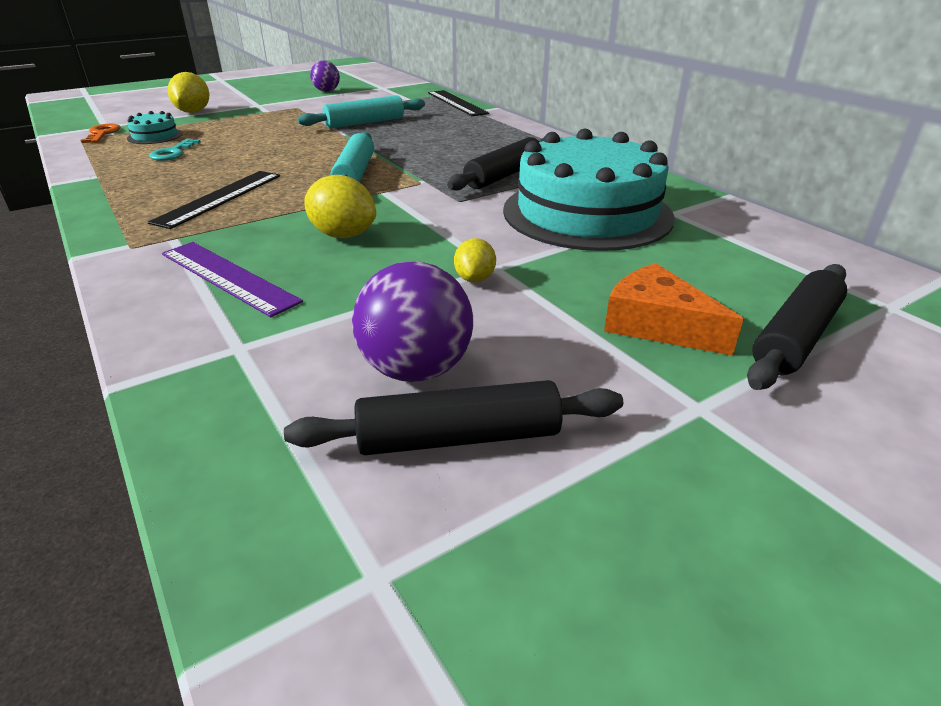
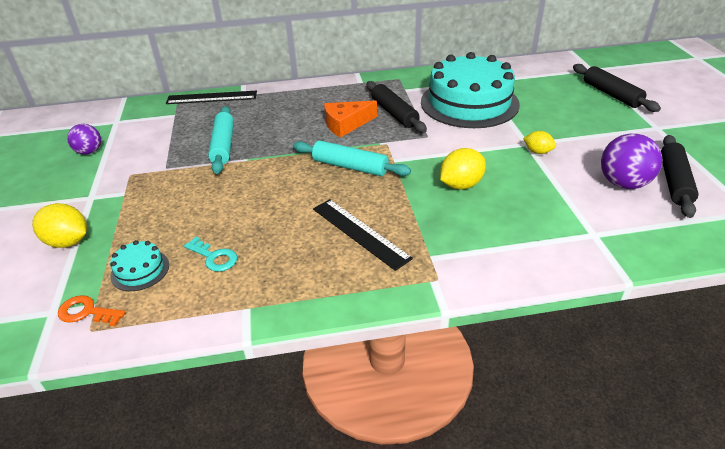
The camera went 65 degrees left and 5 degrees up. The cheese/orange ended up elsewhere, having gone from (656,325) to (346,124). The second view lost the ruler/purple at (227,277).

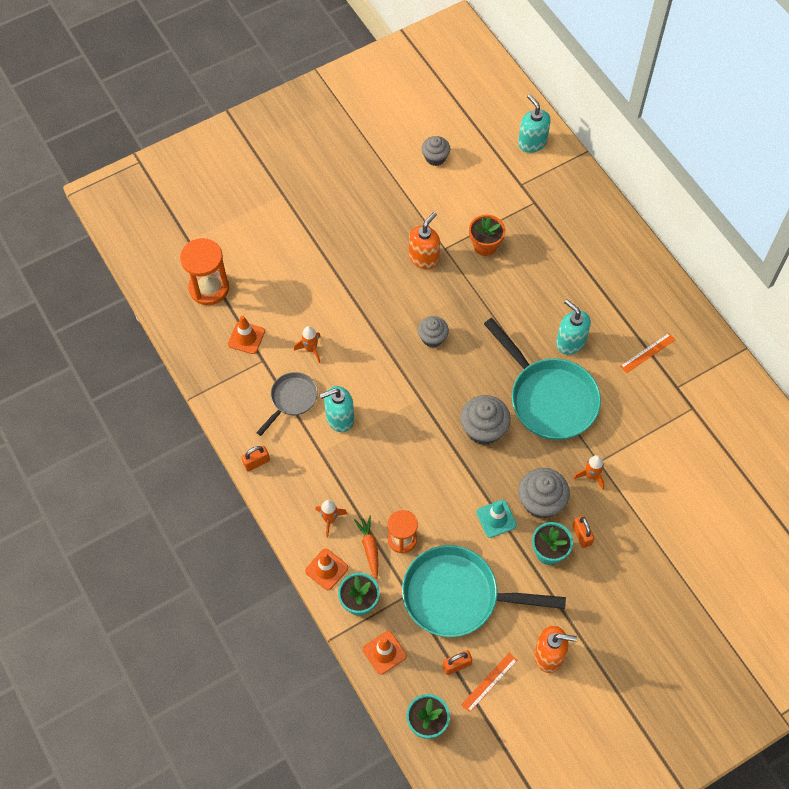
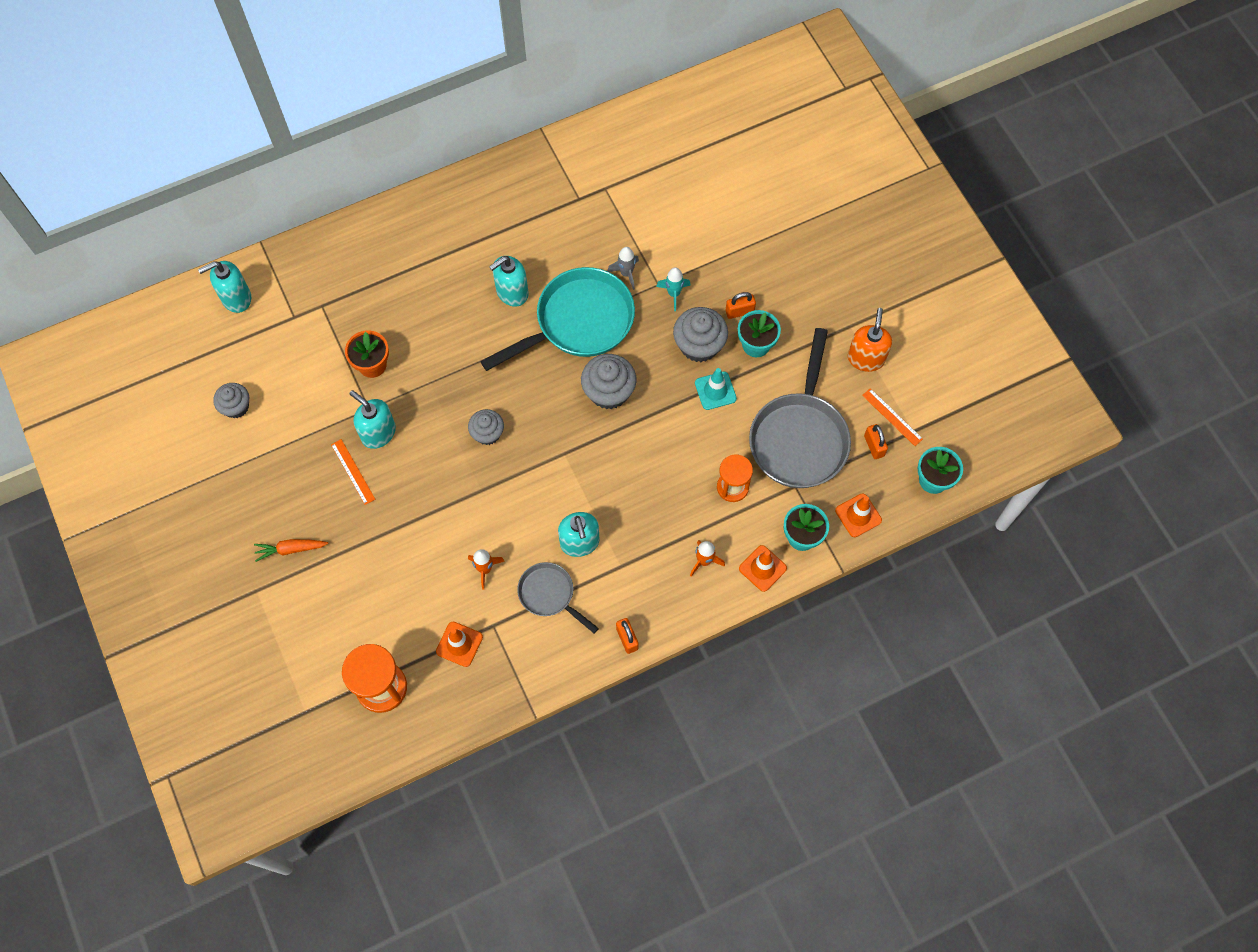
The camera went 85 degrees left and 5 degrees up. The carrot/orange ended up elsewhere, having gone from (369,548) to (291,549). The ruler/orange ended up elsewhere, having gone from (647,353) to (353,471). What was the soap dispenser/orange at (424,258) turned into the soap dispenser/turquoise at (378,433). The second view gained the rocket/grey at (626,273). What was the rocket/orange at (591,476) turned into the rocket/turquoise at (673,294). What was the pan/turquoise at (457,596) turned into the pan/grey at (799,438).

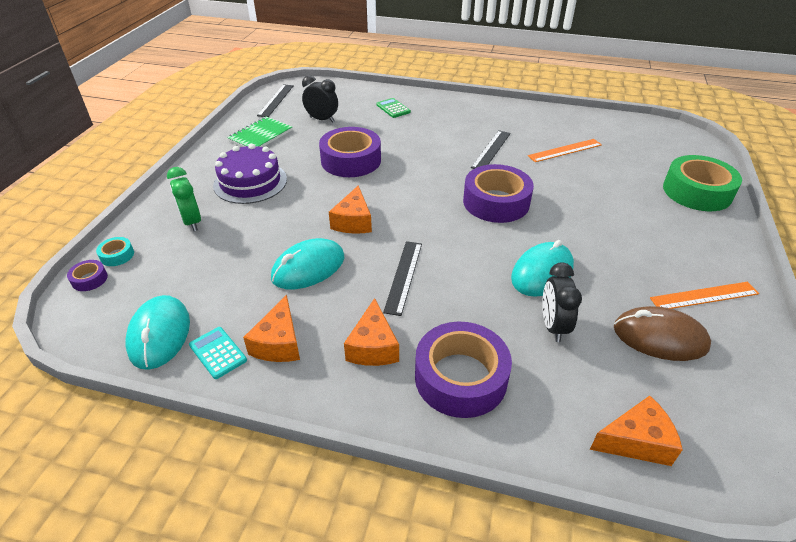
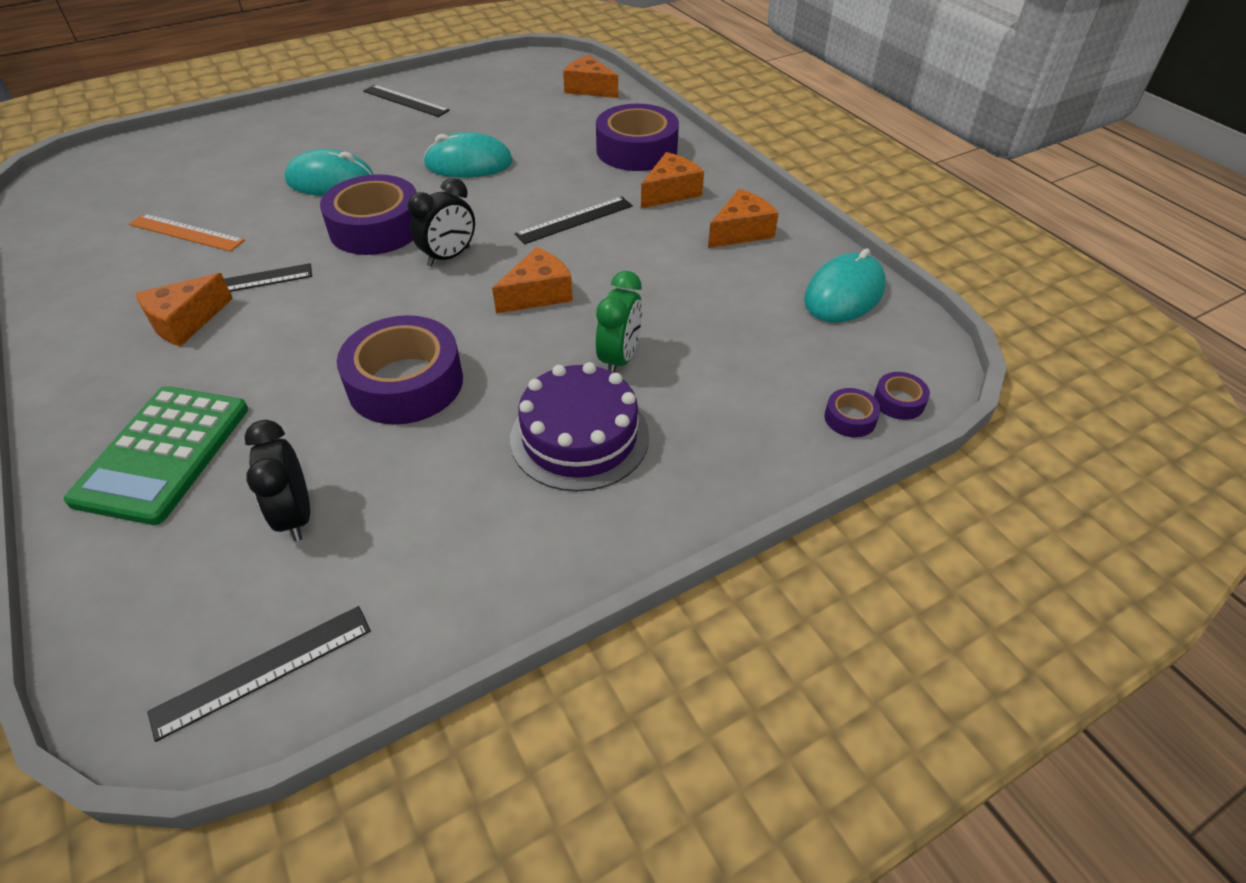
The camera went 135 degrees left and 5 degrees up. The size of the calculator/green at (393,108) changed by a factor of 2.02. The second view gained the cheese/orange at (186,322). The mouse/turquoise ended up elsewhere, having gone from (308,268) to (331,181). What was the ruler/orange at (704,296) turned into the ruler/black at (405,101). The clock/black ended up elsewhere, having gone from (553,326) to (449,257). The clock/green ended up elsewhere, having gone from (192,222) to (619,359). What was the tape/turquoise at (117,255) turned into the tape/purple at (850,418). The second view lost the calculator/turquoise at (218,353). The second view lost the notebook/green at (260,135). The second view lost the mouse/brown at (660,337). The second view lost the tape/green at (697,192).

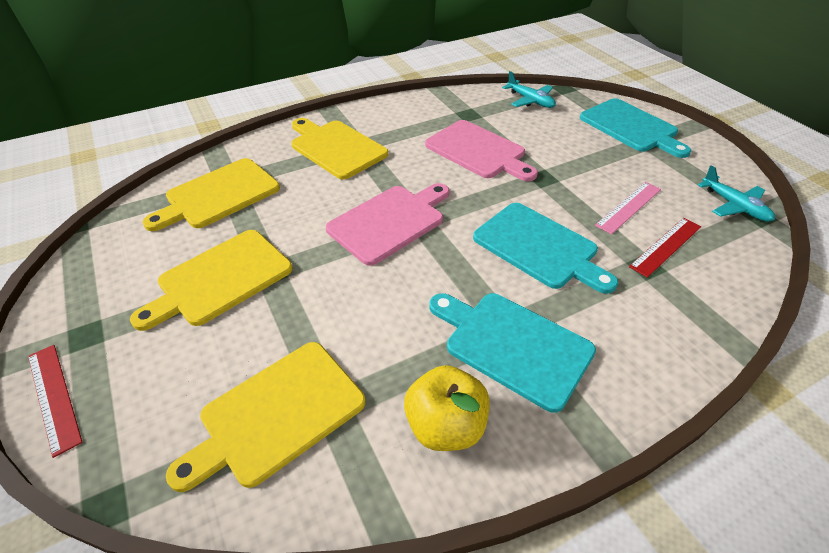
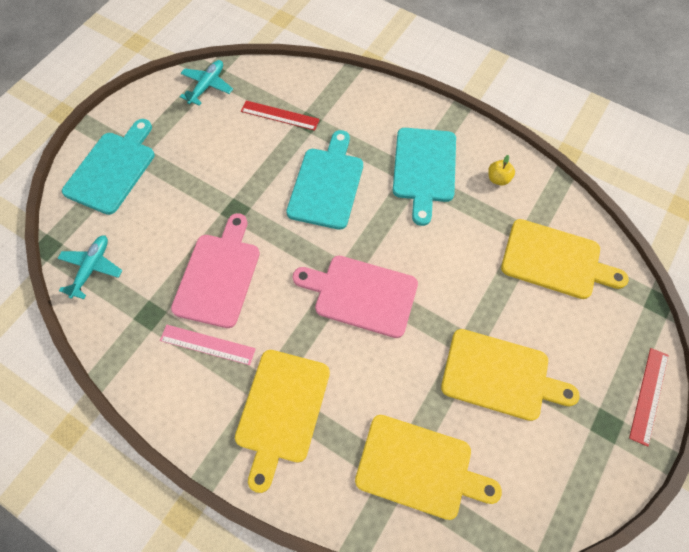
The camera went 120 degrees left and 20 degrees up. The ruler/pink ended up elsewhere, having gone from (628,207) to (207,344). The size of the apple/yellow at (445,426) changed by a factor of 0.54.

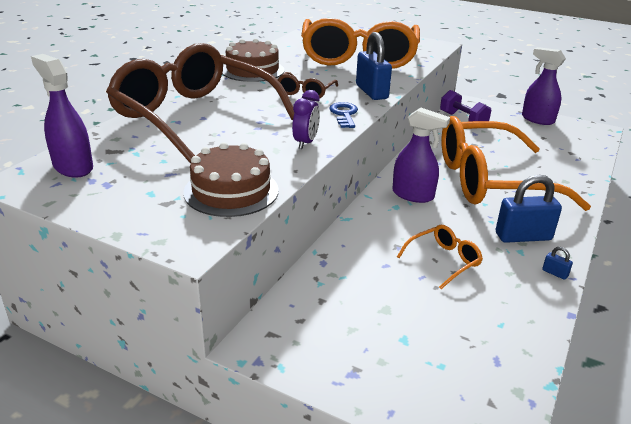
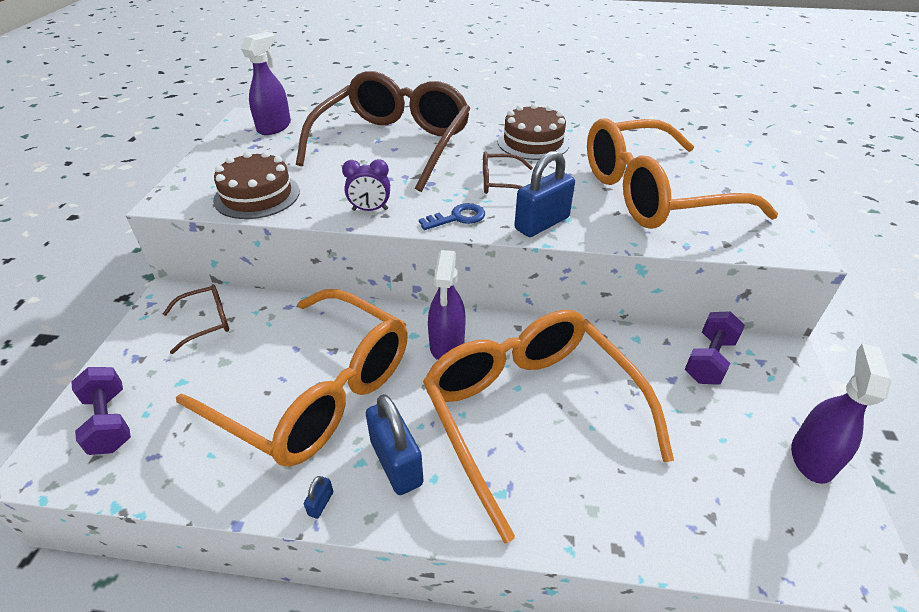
The camera went 70 degrees right and 10 degrees up. The second view gained the dumbbell/purple at (109,422). The second view gained the glasses/brown at (206,322). The size of the glasses/orange at (443,261) changed by a factor of 2.48.

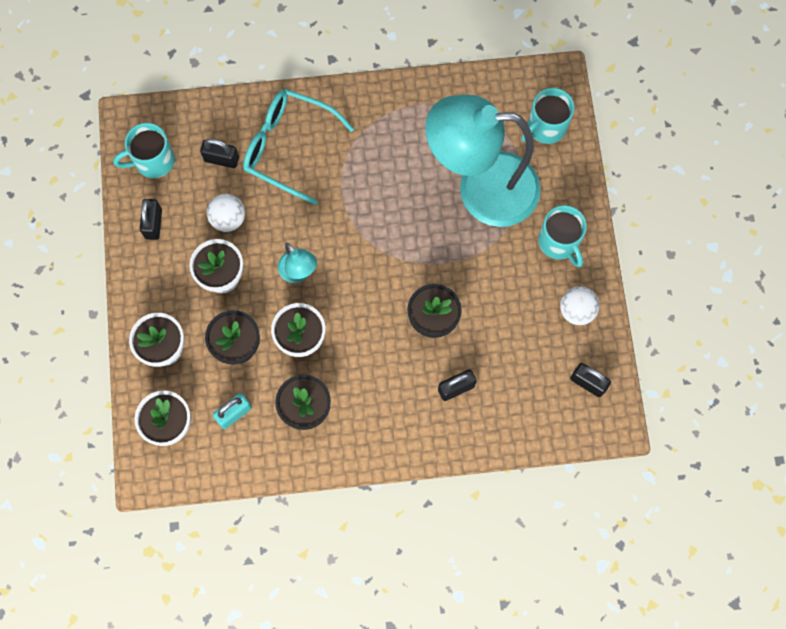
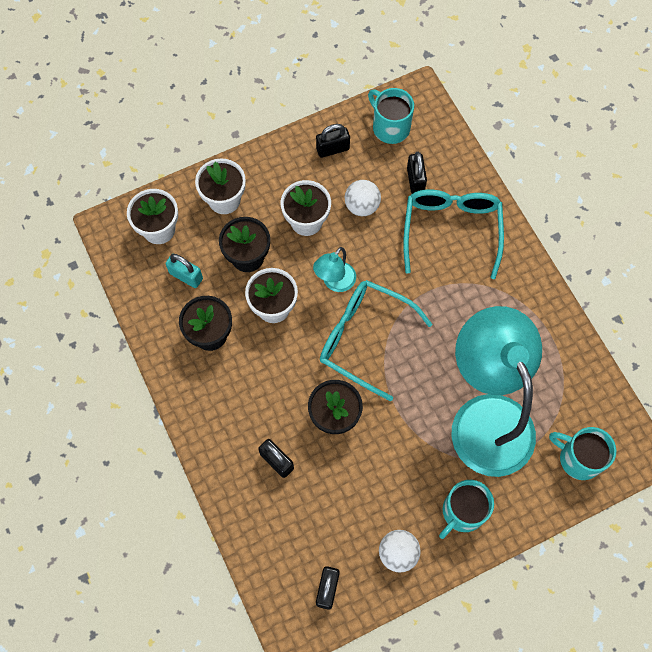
The camera went 70 degrees right and 5 degrees down. The second view gained the glasses/turquoise at (364,338).

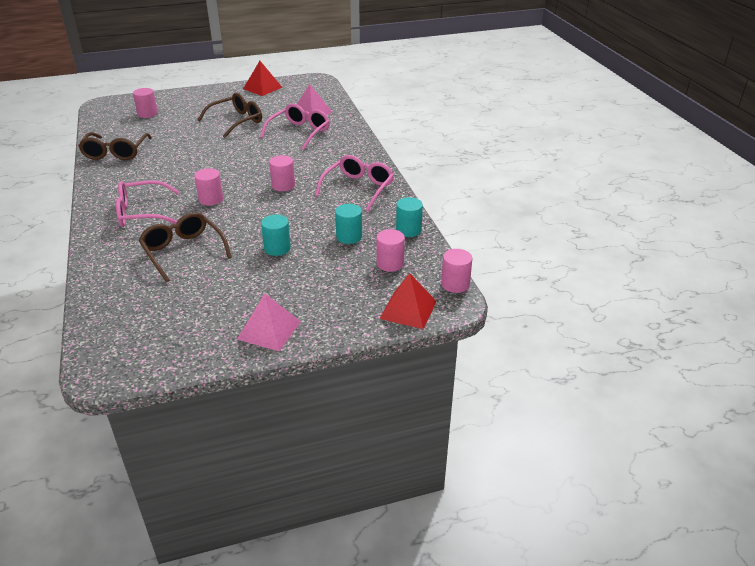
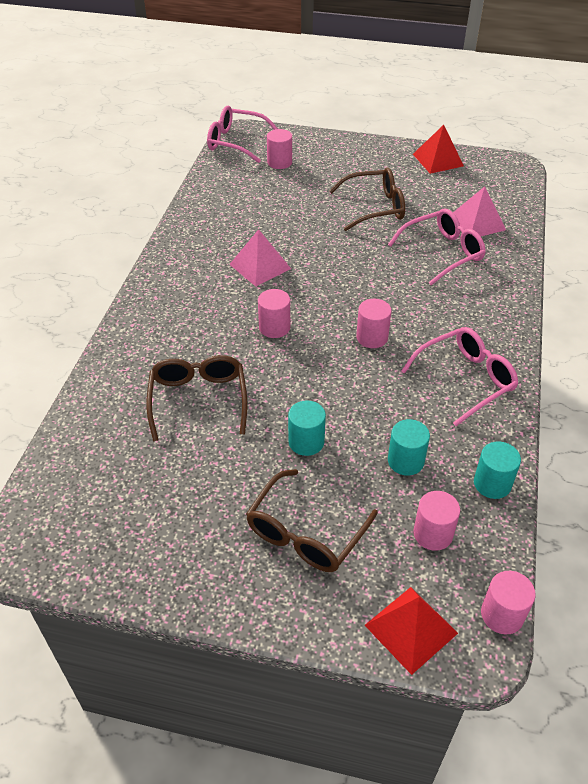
The camera went 30 degrees right and 10 degrees up. The glasses/pink ended up elsewhere, having gone from (141,213) to (235,142). The pyramid/pink ended up elsewhere, having gone from (269,330) to (260,266). The glasses/brown ended up elsewhere, having gone from (115,153) to (305,533).

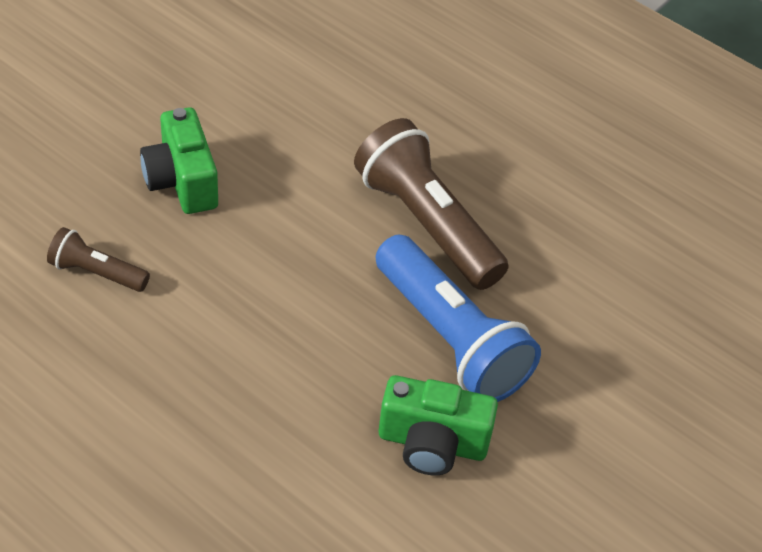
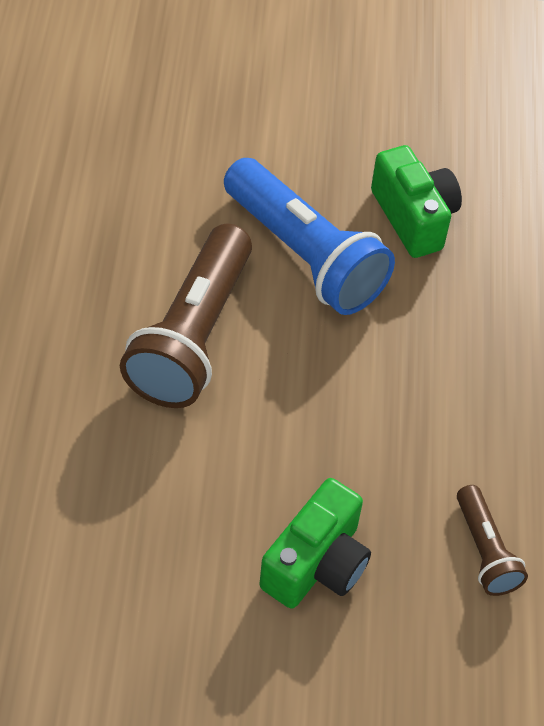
The camera went 125 degrees left and 5 degrees up. The flashlight/blue at (451,338) ended up facing another way, 120 degrees clockwise from before.

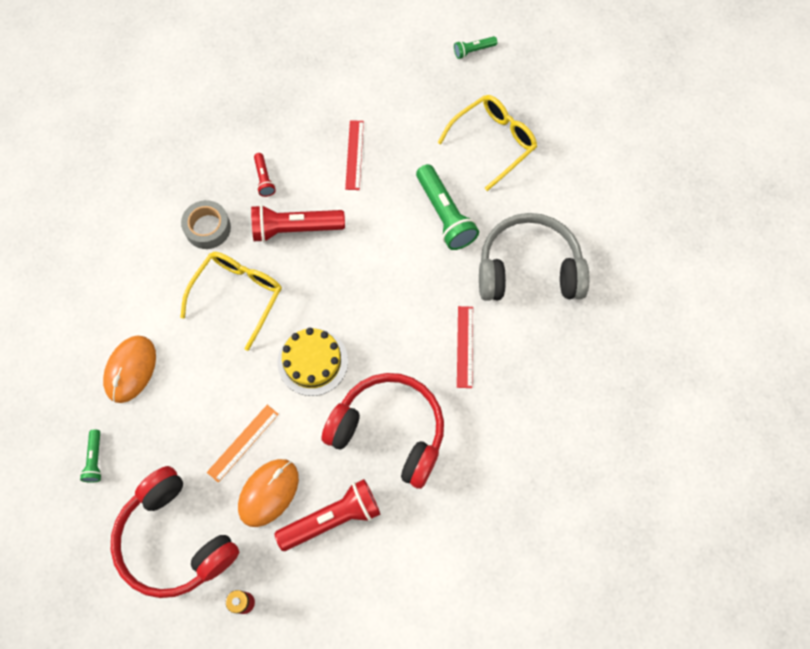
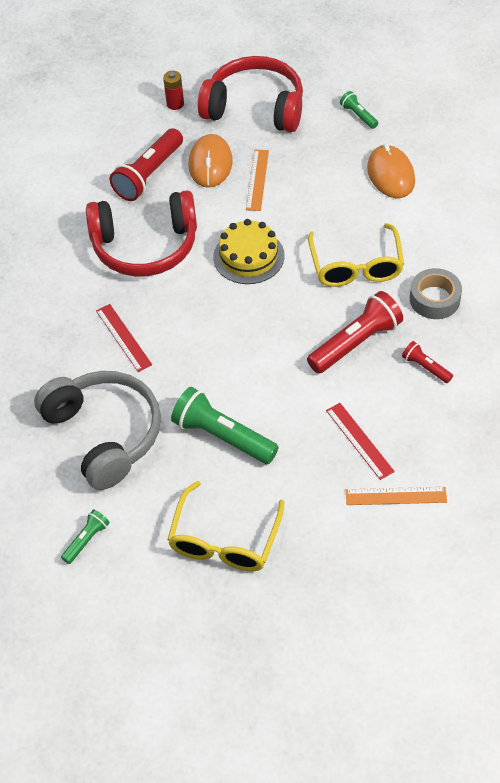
The camera went 150 degrees right and 15 degrees down. The headphones/grey at (529,269) ended up facing another way, 90 degrees counterclockwise from before. The flashlight/green ended up elsewhere, having gone from (473,51) to (86,540). The second view gained the ruler/orange at (396,496).

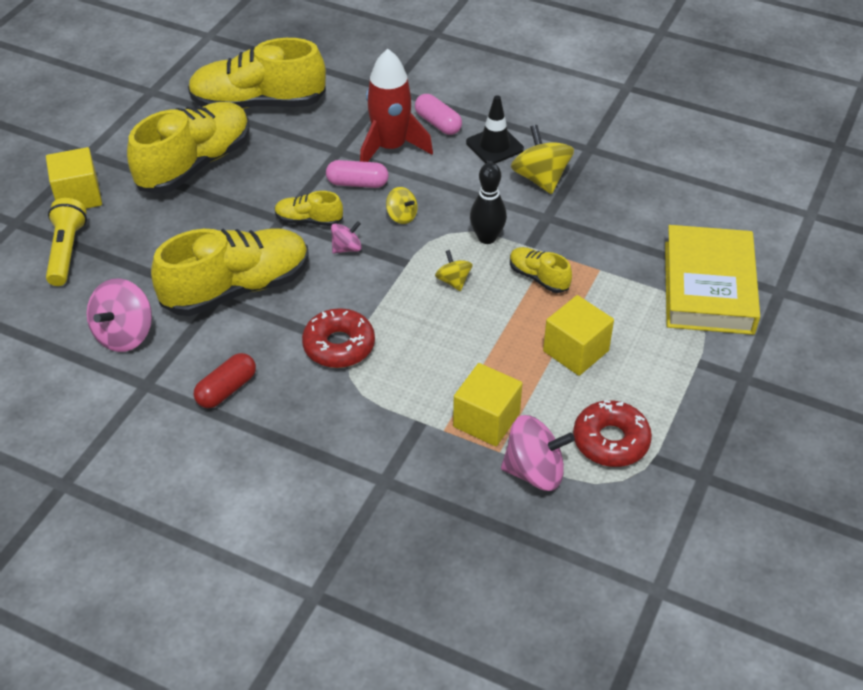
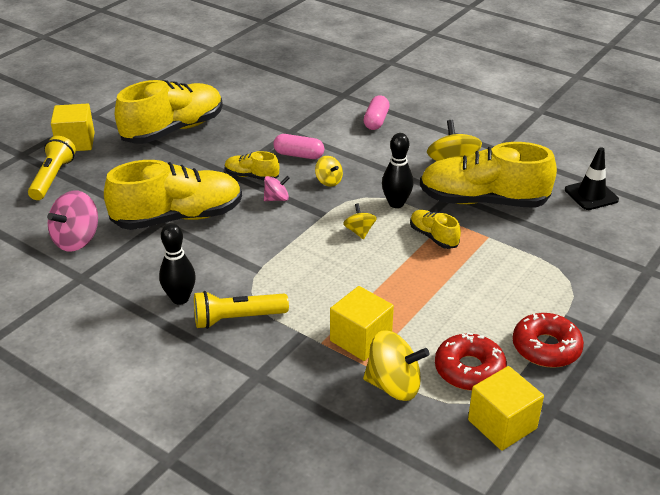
The camera went 10 degrees right and 10 degrees down. The second view gained the bowling pin/black at (180,298). The second view gained the flashlight/yellow at (237,319). The capsule/pink at (438,123) ended up facing another way, 45 degrees clockwise from before. What was the spinning top/pink at (534,471) turned into the spinning top/yellow at (394,385). The shoe/yellow ended up elsewhere, having gone from (258,104) to (483,201). The cube/yellow ended up elsewhere, having gone from (576,351) to (502,424). The donut/red ended up elsewhere, having gone from (339,346) to (546,348). The traffic cone/black ended up elsewhere, having gone from (494,146) to (591,195). The second view lost the capsule/red at (226,389). The second view lost the rocket/red at (390,147). The second view lost the book/yellow at (708,287).

